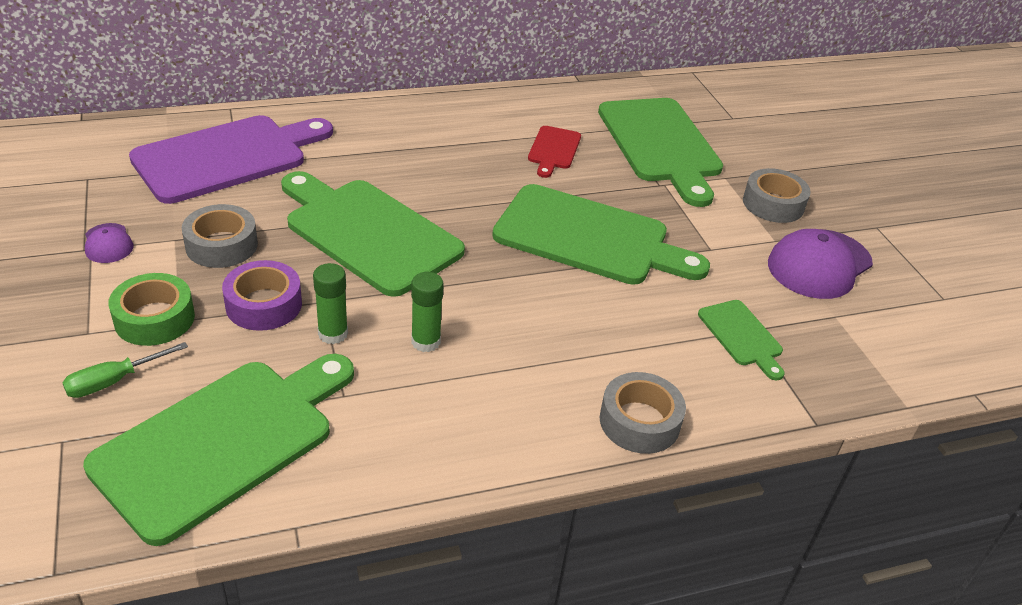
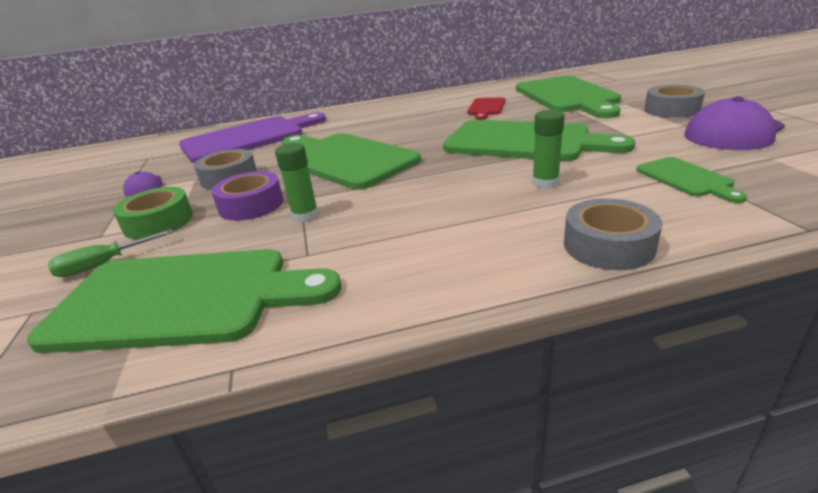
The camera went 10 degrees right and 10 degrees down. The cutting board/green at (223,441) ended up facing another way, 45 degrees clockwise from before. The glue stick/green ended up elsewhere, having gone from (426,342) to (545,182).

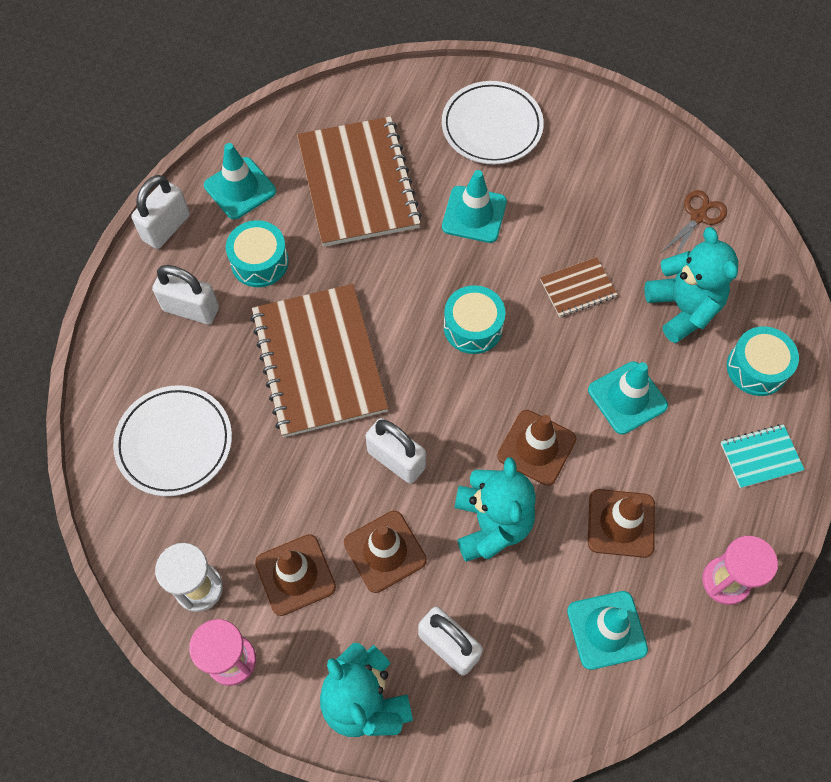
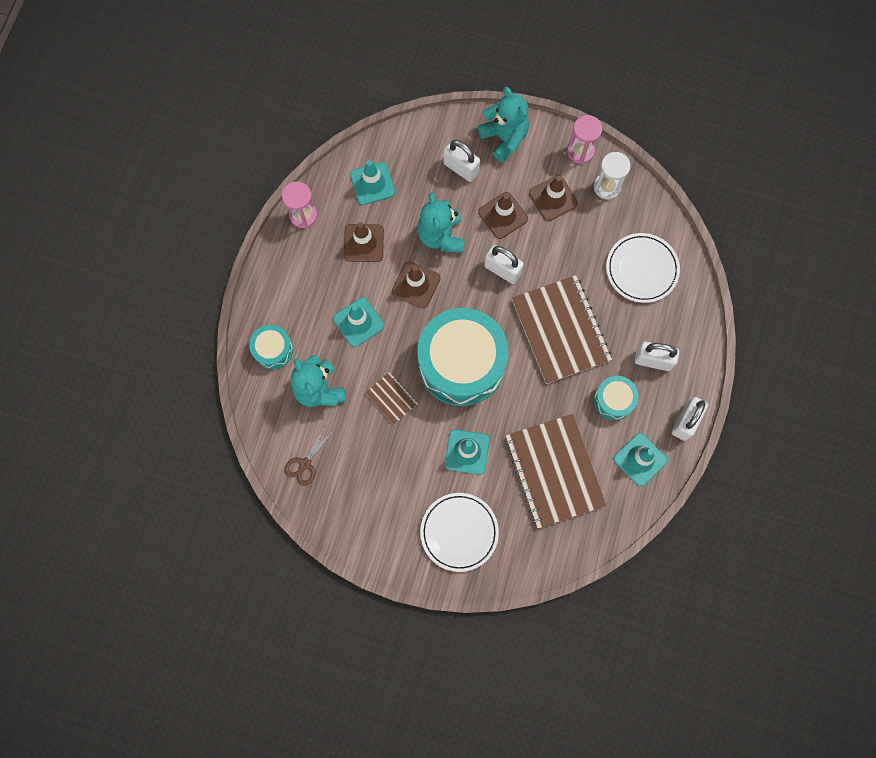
The camera went 175 degrees right and 10 degrees up. The notebook/brown at (577,288) ended up facing another way, 75 degrees clockwise from before. The size of the drum/turquoise at (473,327) changed by a factor of 2.18. The second view lost the notebook/turquoise at (760,457).

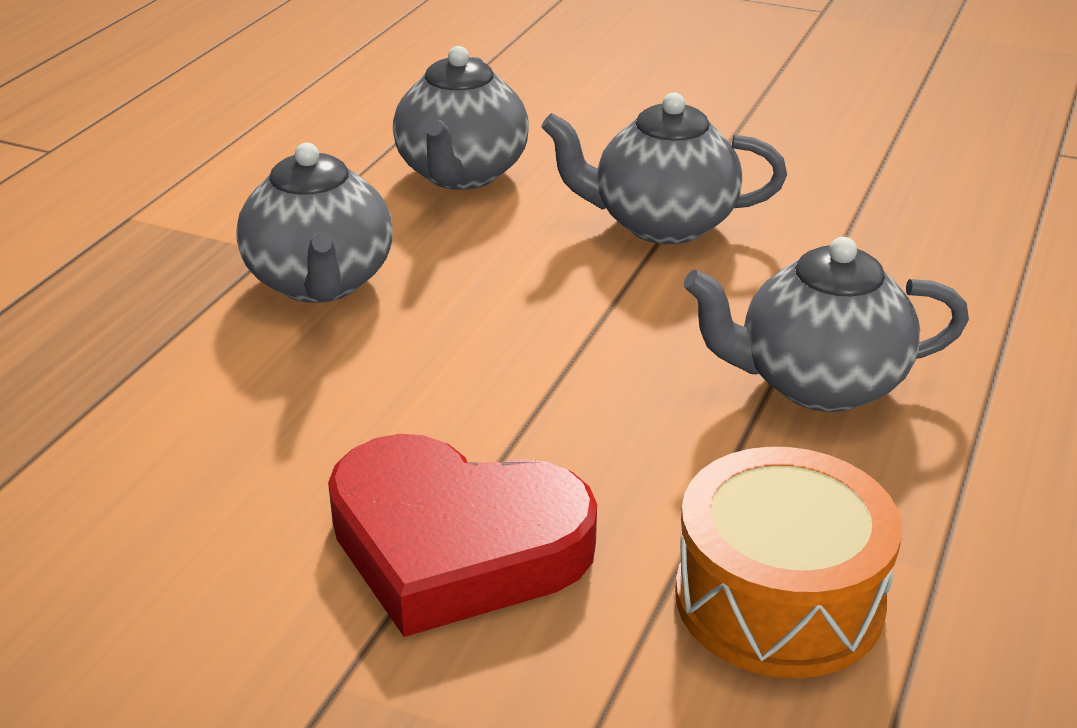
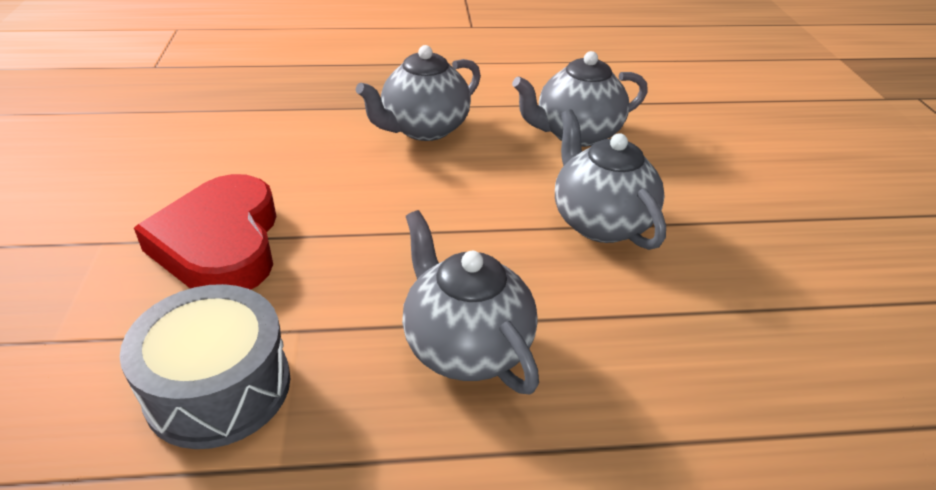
The camera went 60 degrees right and 5 degrees up. What was the drum/orange at (779,599) turned into the drum/grey at (218,387).

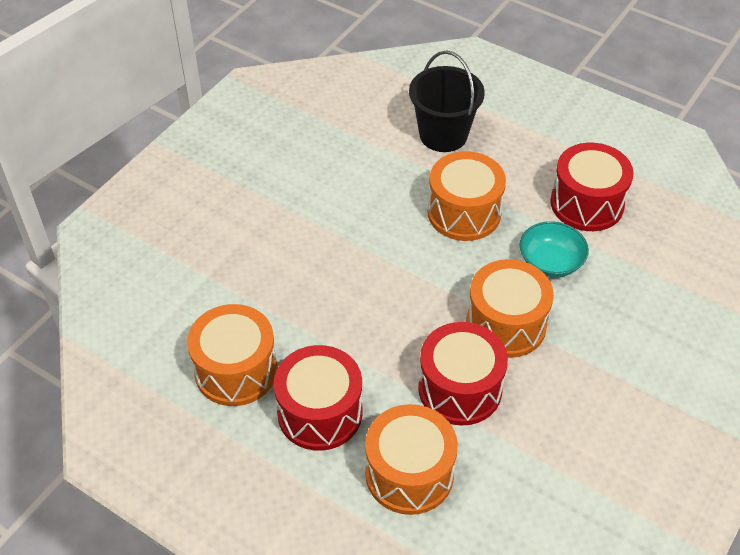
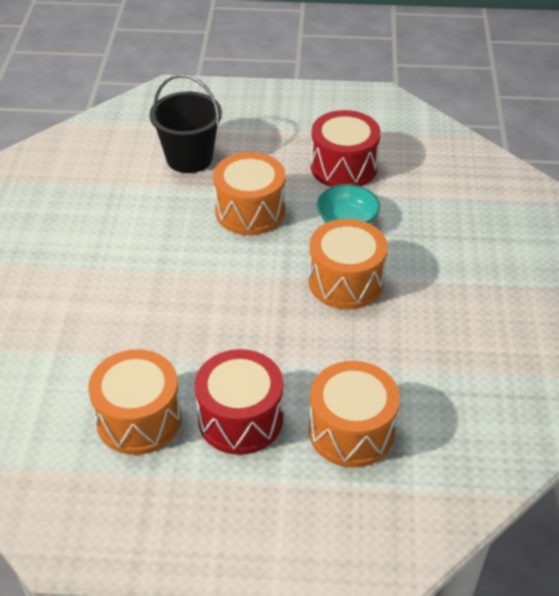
The camera went 30 degrees left and 5 degrees down. The second view lost the drum/red at (460,389).

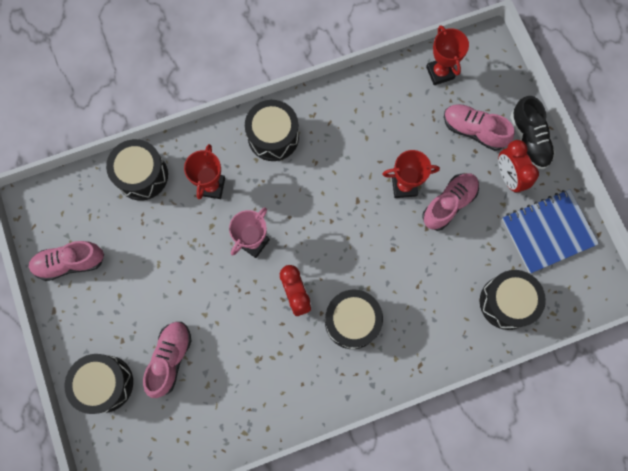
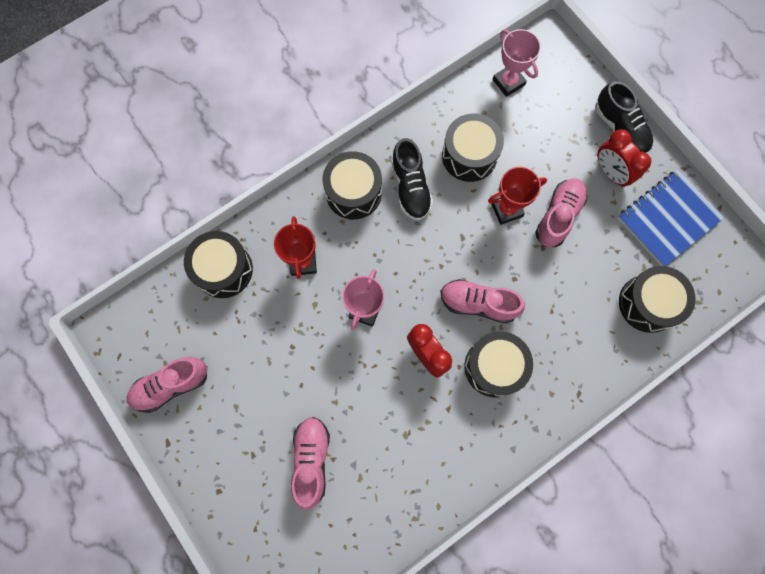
The camera went 15 degrees left and 0 degrees up. The second view gained the shoe/black at (410,187). The shoe/pink ended up elsewhere, having gone from (473,131) to (478,303). The drum/black ended up elsewhere, having gone from (105,383) to (469,155). What was the trophy/red at (440,73) turned into the trophy/pink at (508,82).

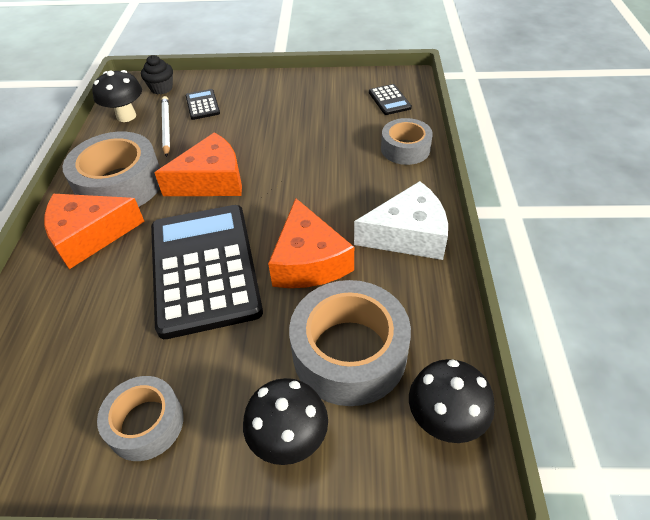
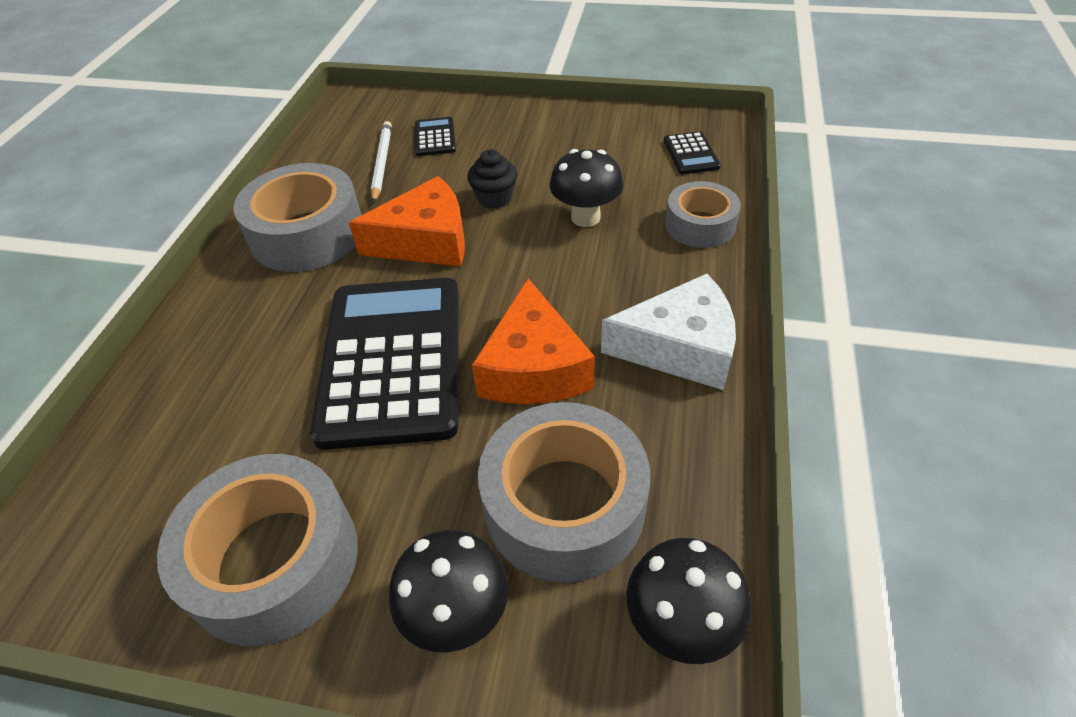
The camera went 10 degrees right and 0 degrees up. The size of the tape/grey at (146,423) changed by a factor of 1.66. The cupcake/black ended up elsewhere, having gone from (161,88) to (494,198). The mushroom/black ended up elsewhere, having gone from (126,116) to (585,217). The second view lost the cheese/orange at (90,236).

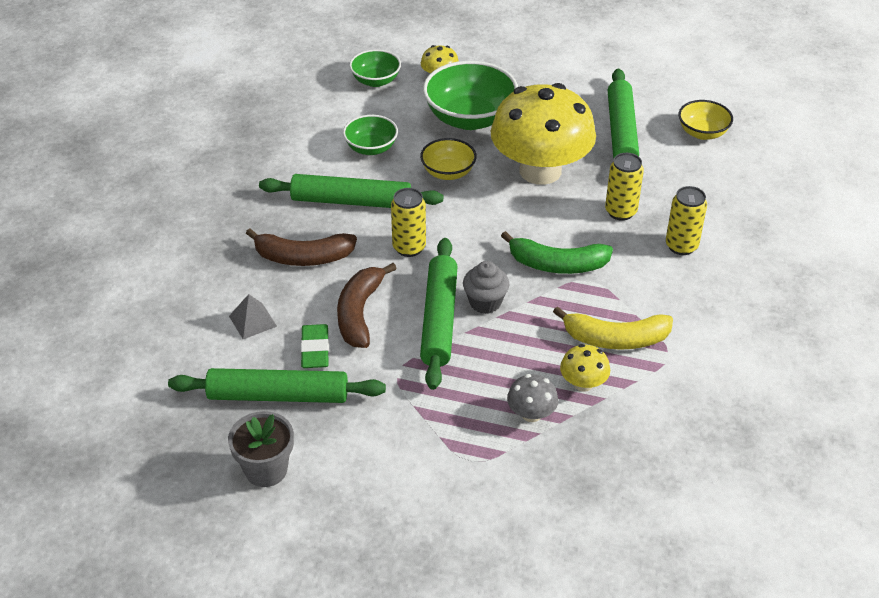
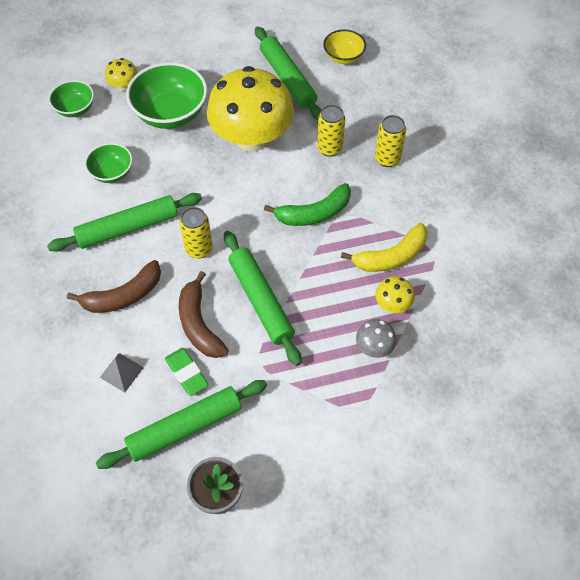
The camera went 30 degrees left and 15 degrees up. The second view lost the bowl/yellow at (448,172). The second view lost the cupcake/grey at (485,302).

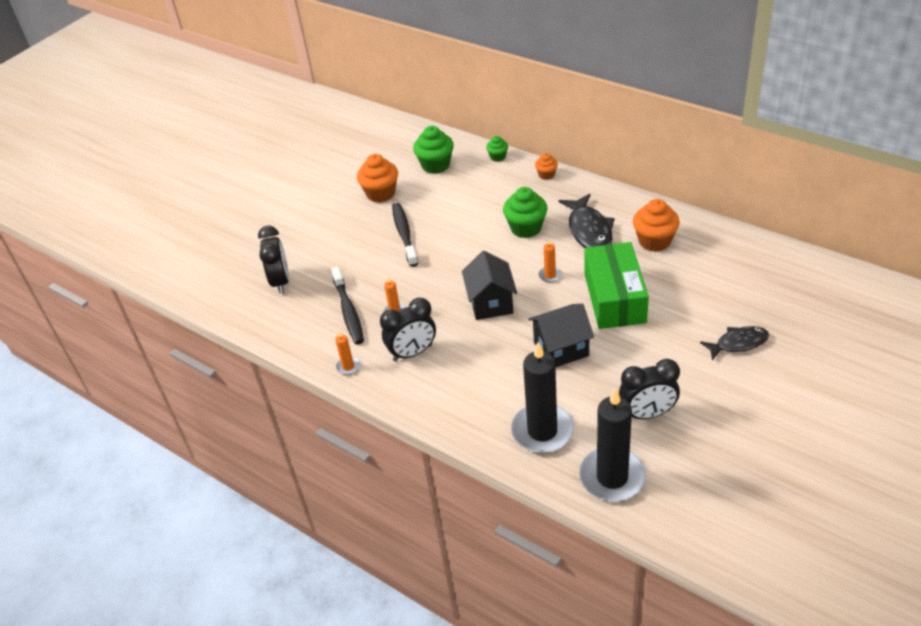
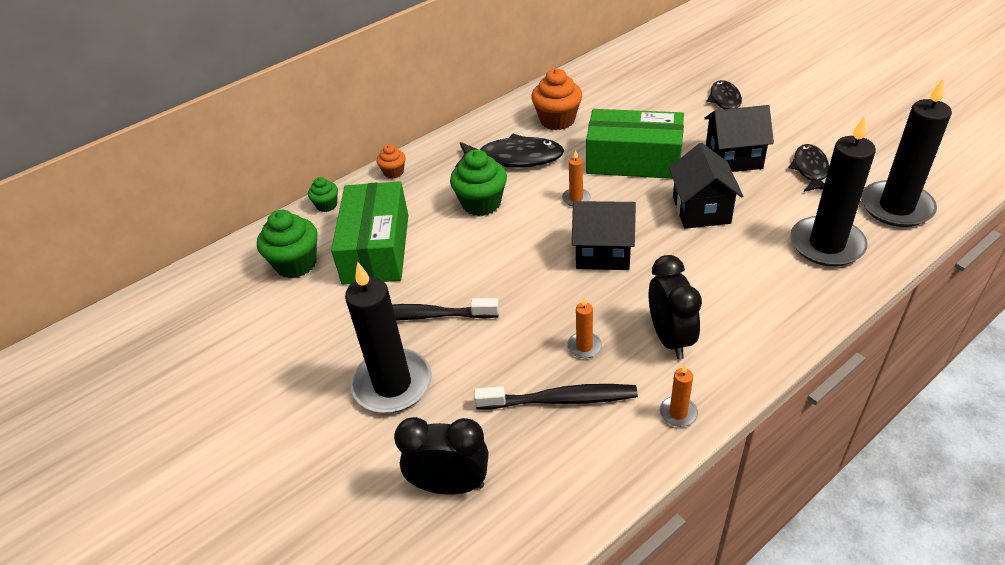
The camera went 75 degrees left and 0 degrees up. The second view gained the box/green at (376,248). The second view gained the candle/black at (392,384). The second view gained the house/black at (733,158). Where the clock/black stood at (647,414), the fish/black came to stand at (810,170). The second view lost the cupcake/orange at (381,193).

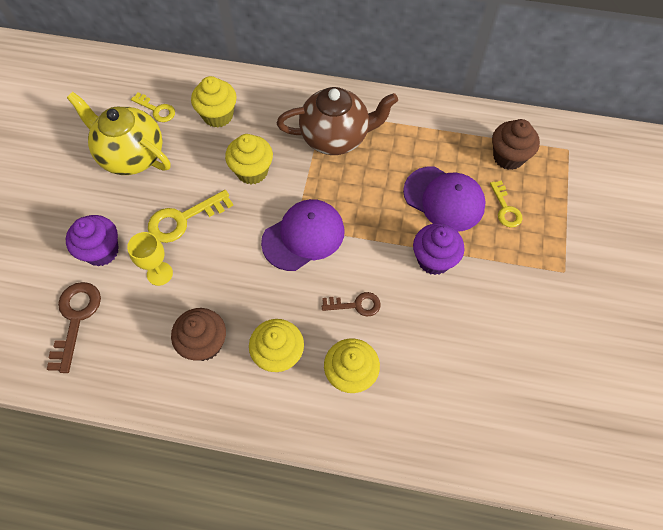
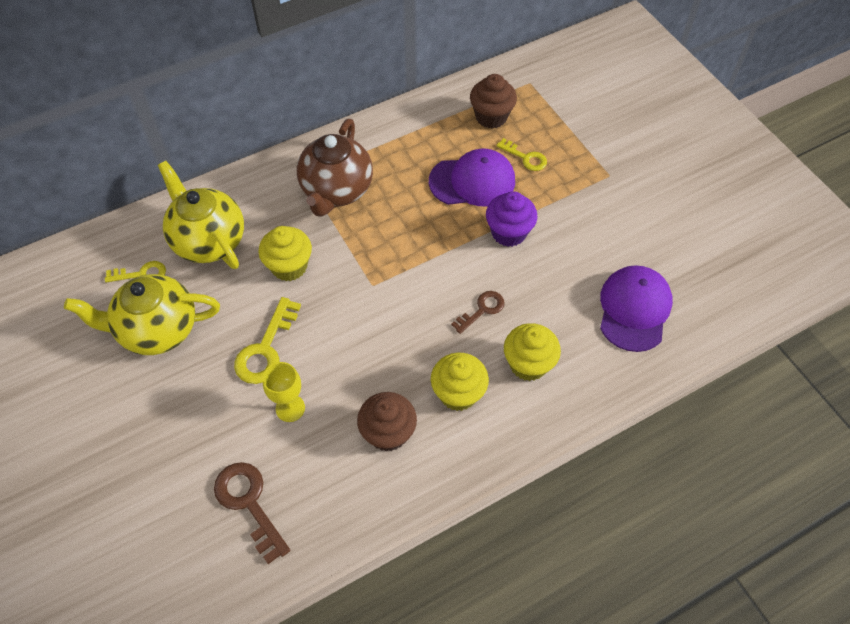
The camera went 40 degrees left and 5 degrees down. Where the cupcake/yellow stood at (218,115), the teapot/yellow came to stand at (209,241). The teapot/brown at (336,137) ended up facing another way, 150 degrees clockwise from before. The cap/purple ended up elsewhere, having gone from (303,236) to (634,309). The second view lost the cupcake/purple at (101,251).

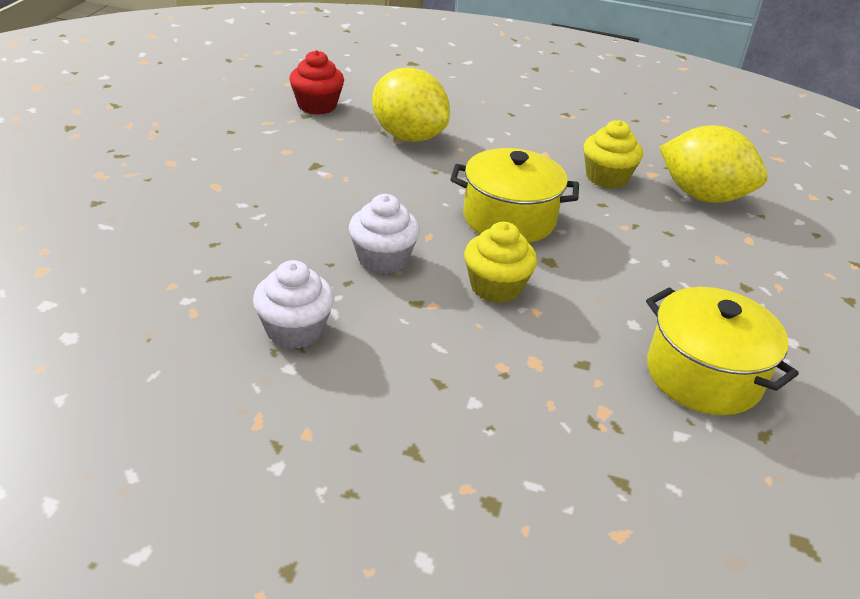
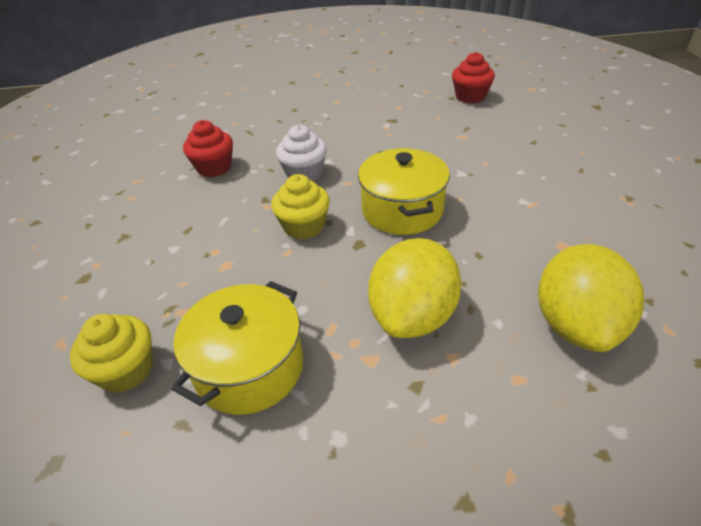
The camera went 75 degrees right and 5 degrees up. The cupcake/yellow ended up elsewhere, having gone from (606,177) to (126,370). What was the cupcake/white at (295,330) turned into the cupcake/red at (214,167). The lemon/yellow ended up elsewhere, having gone from (408,136) to (413,315).

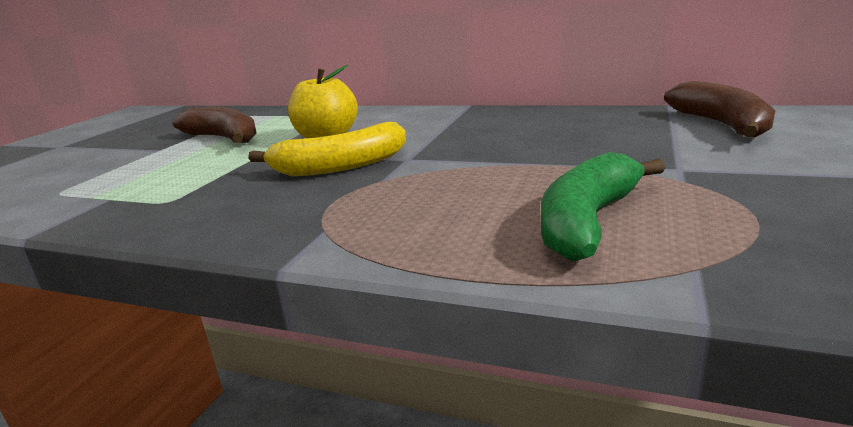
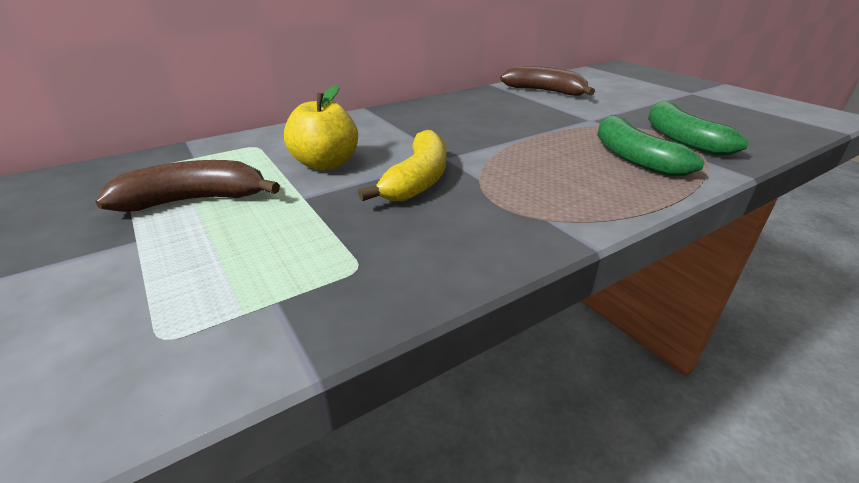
The camera went 55 degrees left and 10 degrees up. The second view gained the banana/green at (681,139).

